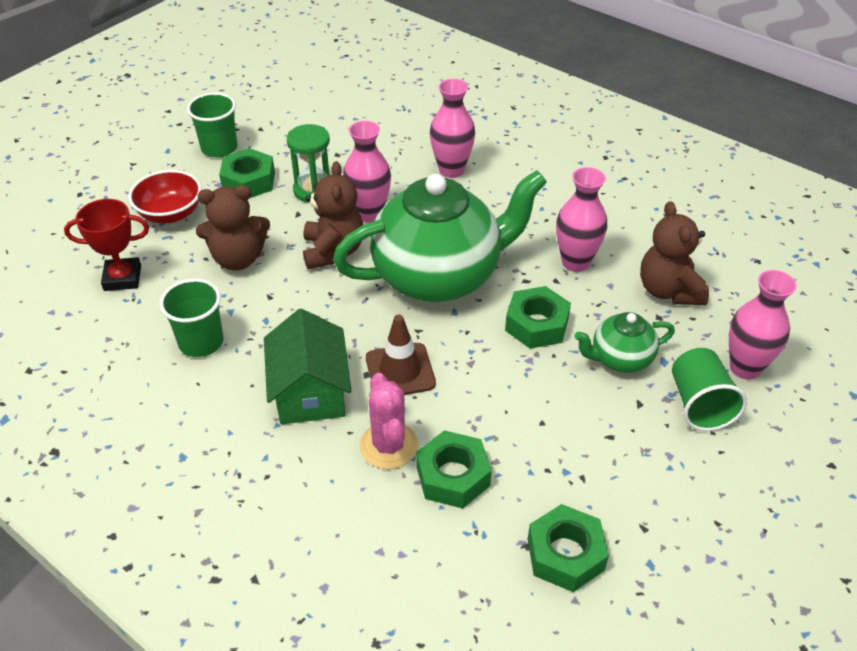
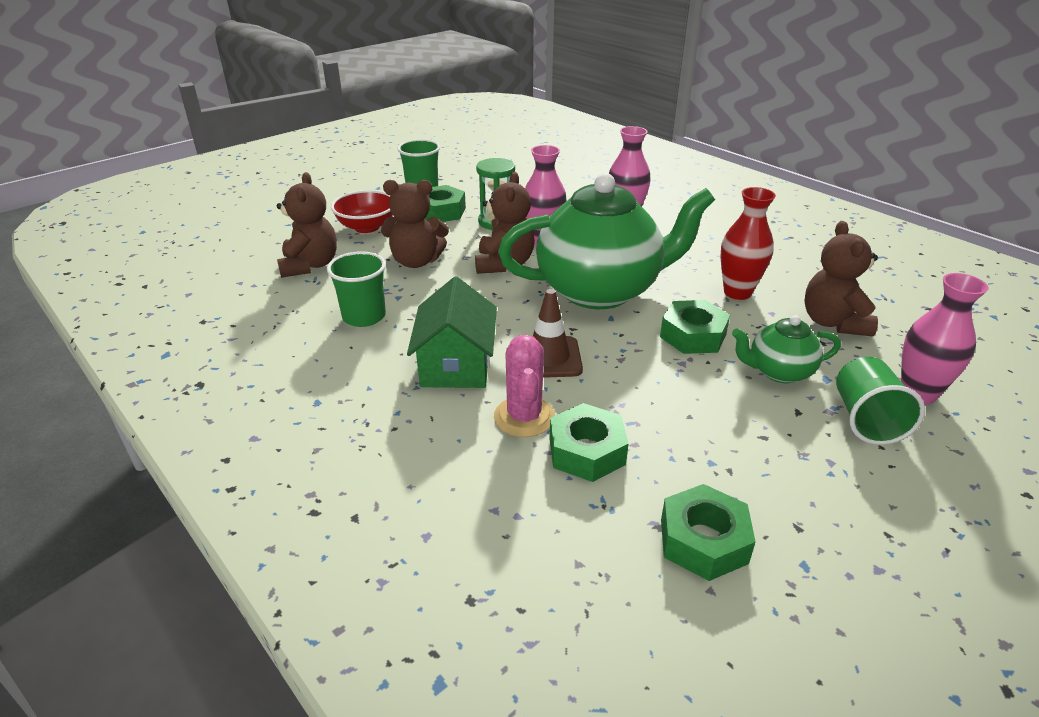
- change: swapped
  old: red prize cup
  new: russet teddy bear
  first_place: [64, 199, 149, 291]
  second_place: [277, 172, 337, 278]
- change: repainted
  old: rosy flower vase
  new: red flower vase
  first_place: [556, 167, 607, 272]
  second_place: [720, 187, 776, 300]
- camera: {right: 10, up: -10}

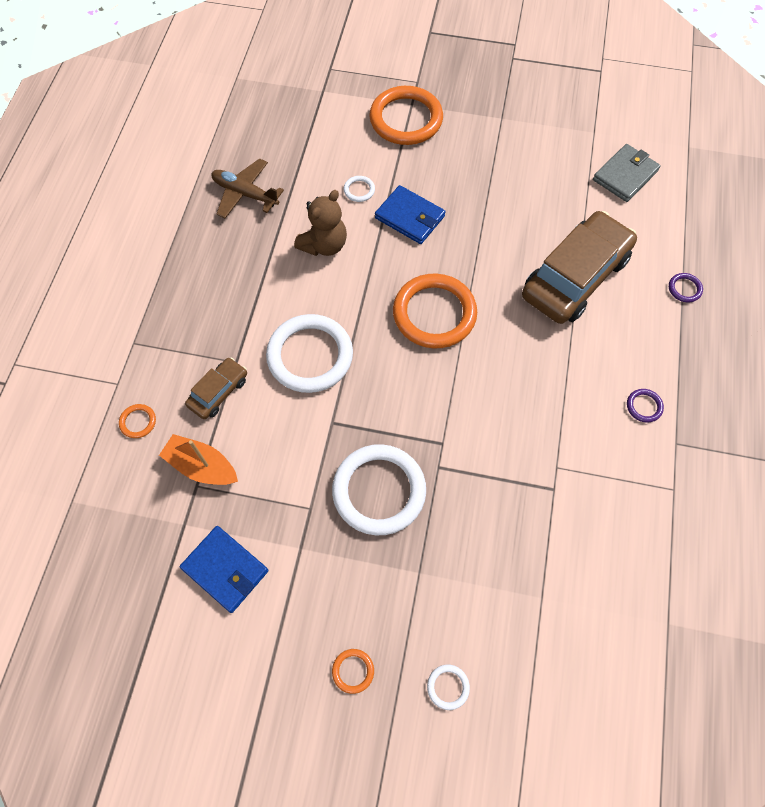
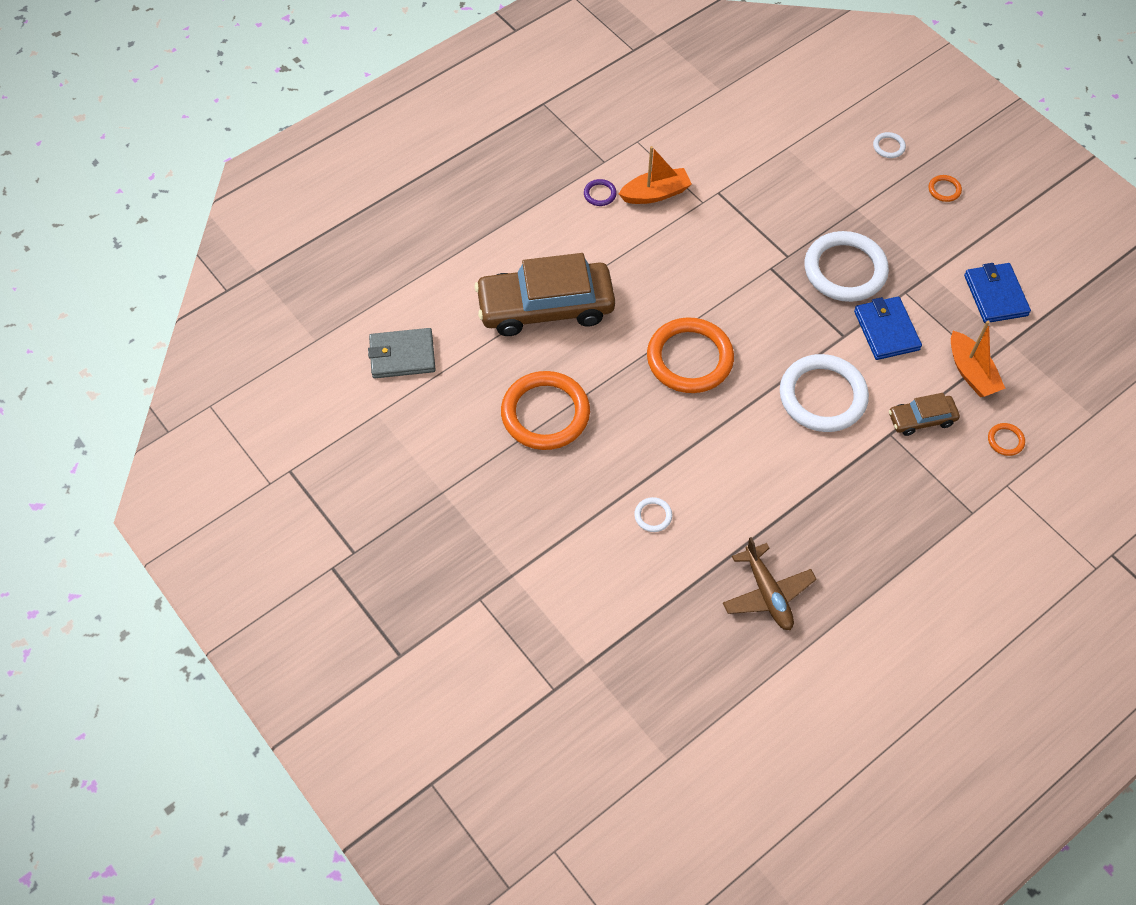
- change: gone
  old: russet teddy bear
  first_place: [294, 190, 347, 256]
- change: gone
  old: violet ring
  first_place: [669, 273, 703, 302]
- change: new
  new: orange sailboat
  second_place: [619, 146, 692, 204]
- change: shifted
  old: orange ring
  first_place: [369, 86, 443, 145]
  second_place: [501, 371, 590, 450]
- change: shifted
  old: cobalt billfold
  first_place: [375, 185, 446, 244]
  second_place: [854, 297, 922, 360]
- camera: {right: -140, up: -5}

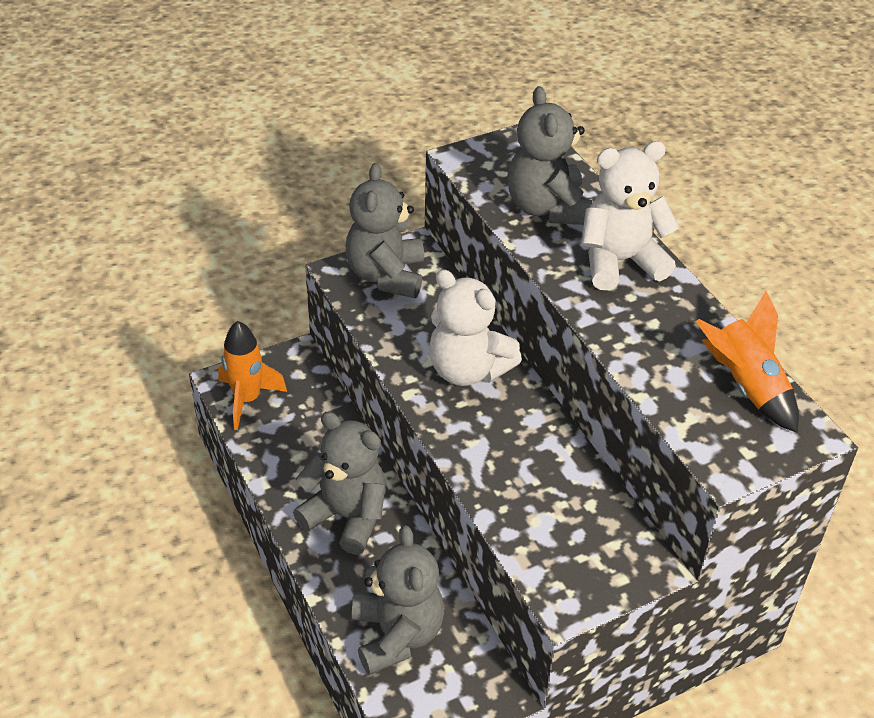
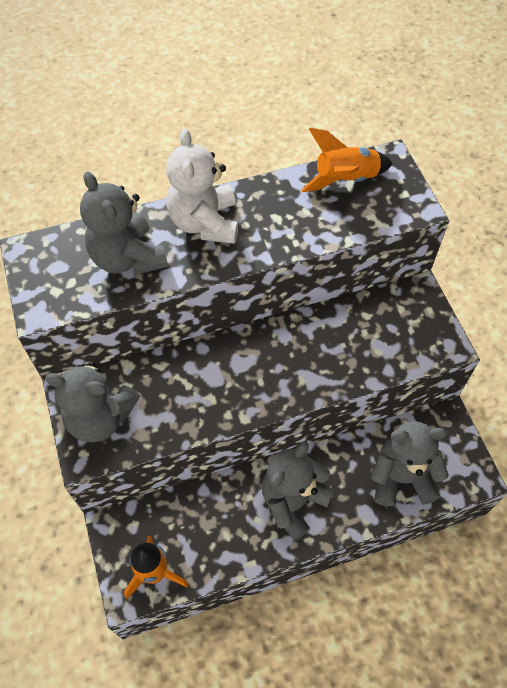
- change: gone
  old: pure white teddy bear
  first_place: [429, 269, 522, 386]
- change: rotated
  old: grey teddy bear
  first_place: [508, 86, 592, 225]
  second_place: [80, 171, 168, 275]
  degrees: 60
- camera: {right: -80, up: 15}

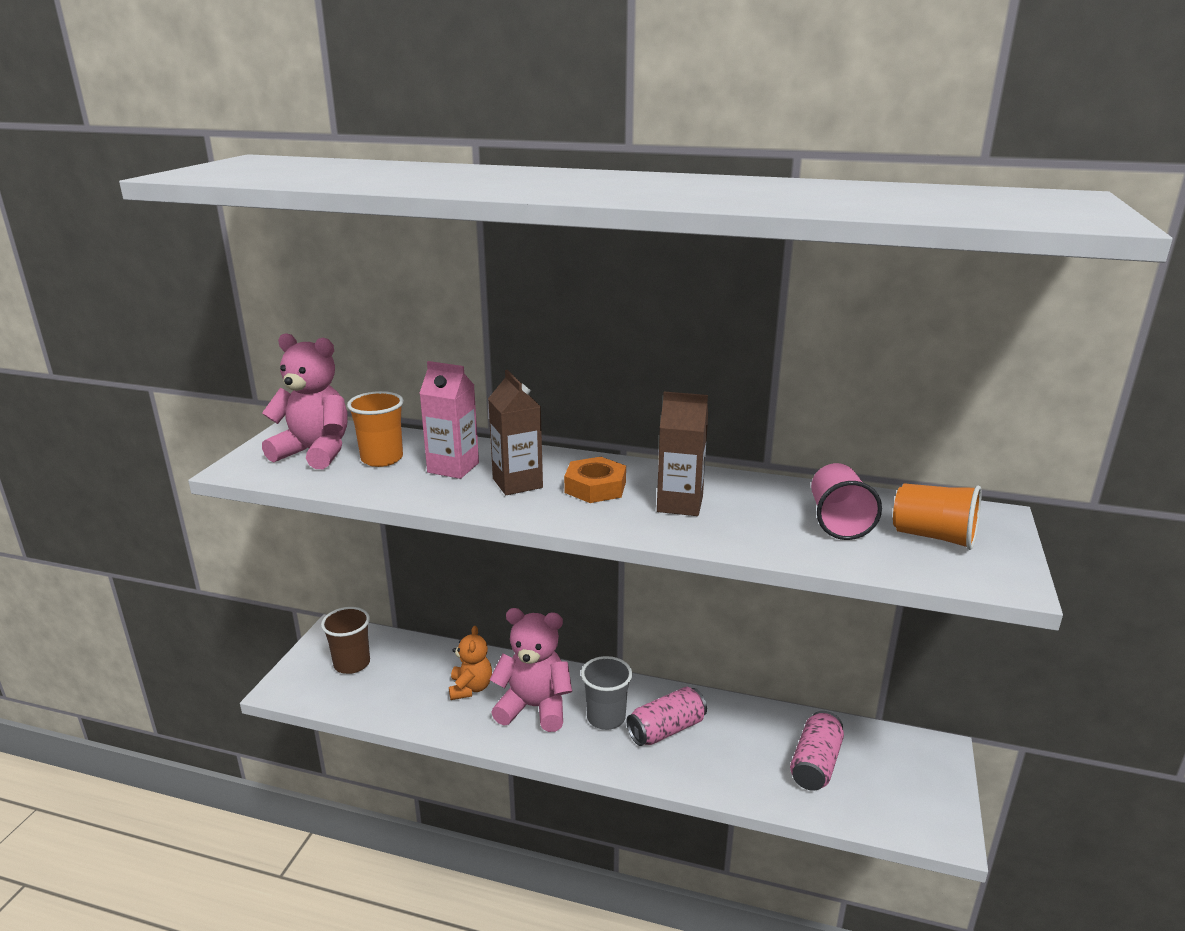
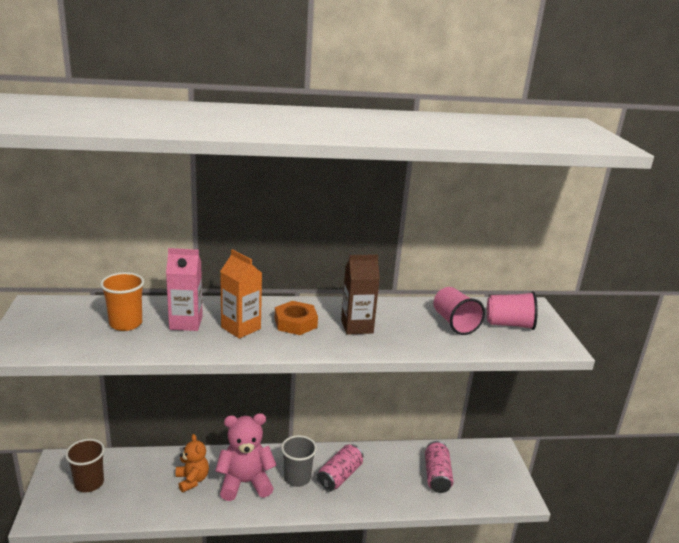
- change: gone
  old: rosy teddy bear
  first_place: [262, 333, 348, 469]
- change: repainted
  old: russet carton
  new: orange carton
  first_place: [488, 370, 543, 495]
  second_place: [220, 249, 262, 339]
- change: repainted
  old: orange beaker
  new: rosy beaker
  first_place: [893, 483, 982, 550]
  second_place: [487, 291, 538, 330]
- camera: {right: -25, up: 0}

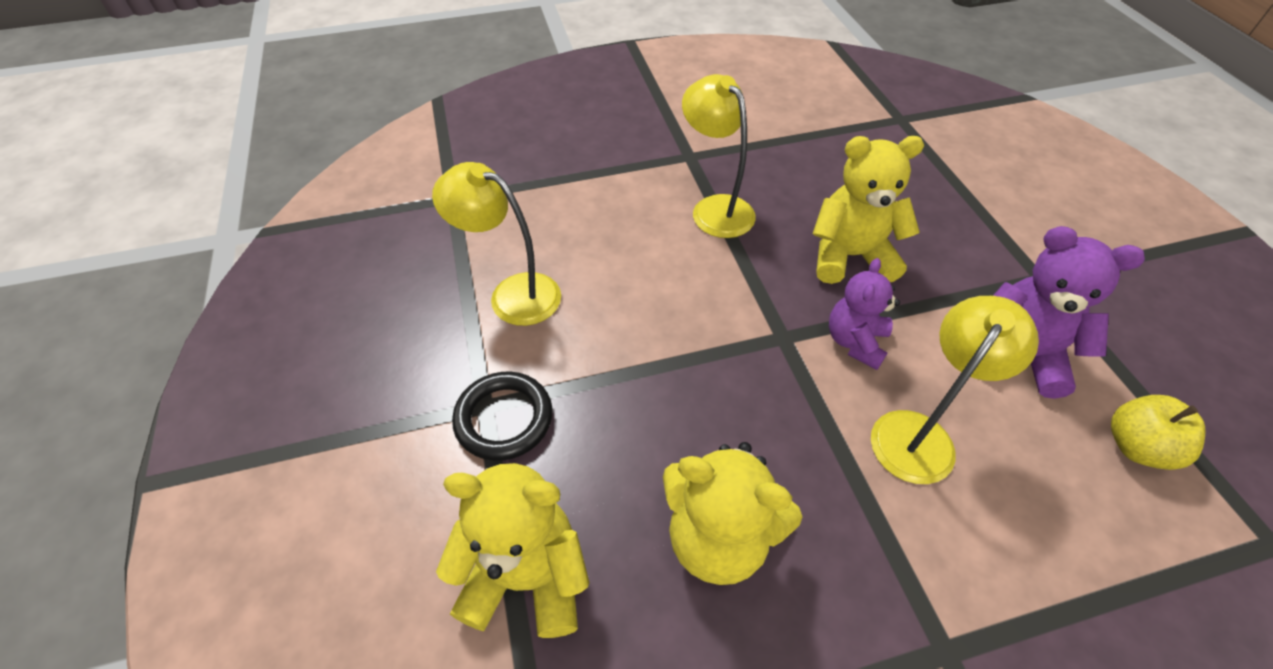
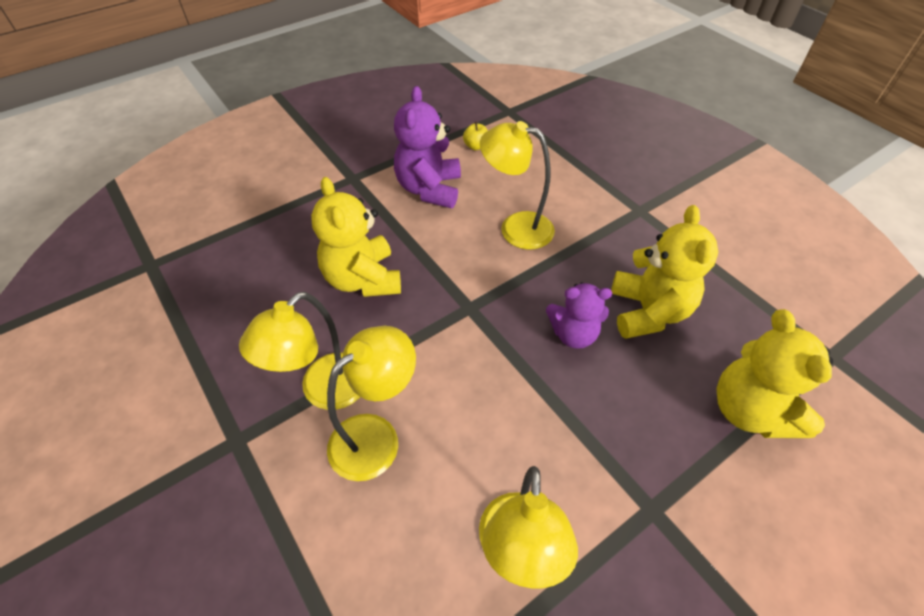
- change: gone
  old: ebony ring
  first_place: [452, 371, 553, 461]
- change: new
  new: golden lamp
  second_place: [327, 326, 416, 481]
- change: shifted
  old: violet teddy bear
  first_place: [829, 258, 900, 370]
  second_place: [546, 282, 612, 349]
- change: scaled
  old: golden apple fruit
  first_place: [1111, 395, 1205, 470]
  second_place: [463, 122, 488, 150]
  factor: 0.64
- camera: {right: -110, up: 0}

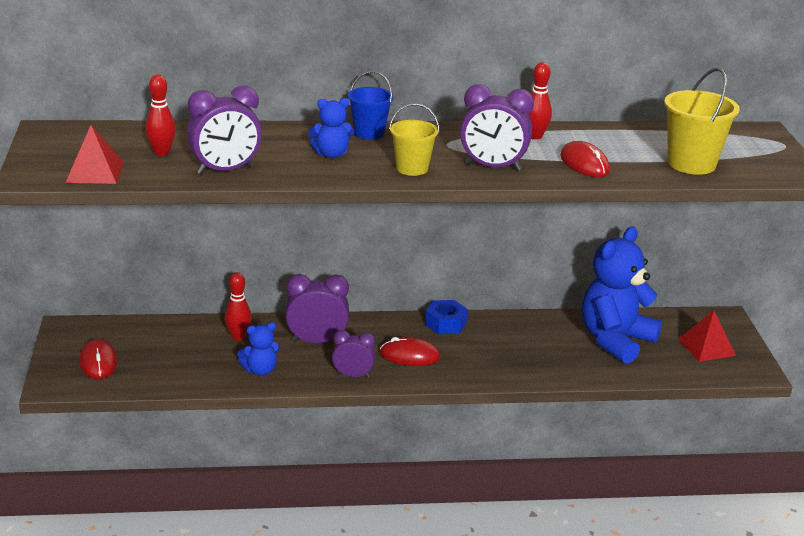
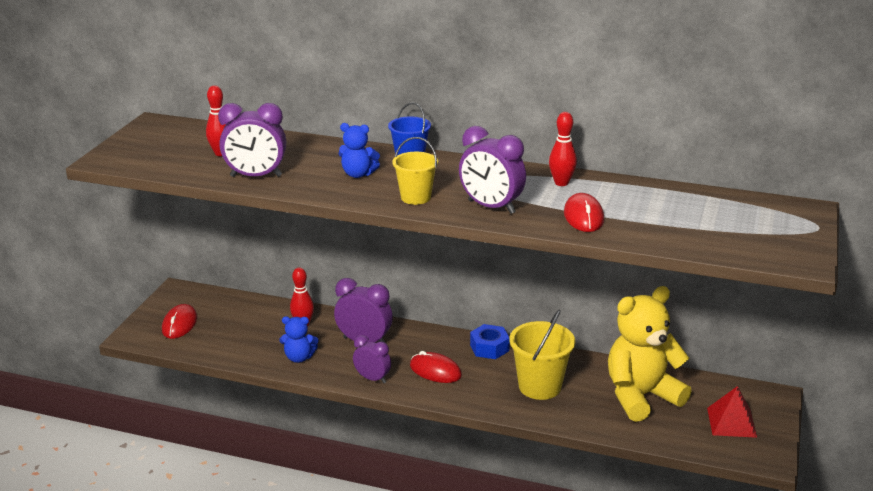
- change: gone
  old: red pyramid shape
  first_place: [65, 125, 124, 184]
- change: shifted
  old: golden pail
  first_place: [664, 68, 740, 175]
  second_place: [509, 310, 575, 400]
- change: repainted
  old: cobalt teddy bear
  new: golden teddy bear
  first_place: [582, 226, 662, 364]
  second_place: [608, 286, 692, 422]
- camera: {right: 25, up: 0}

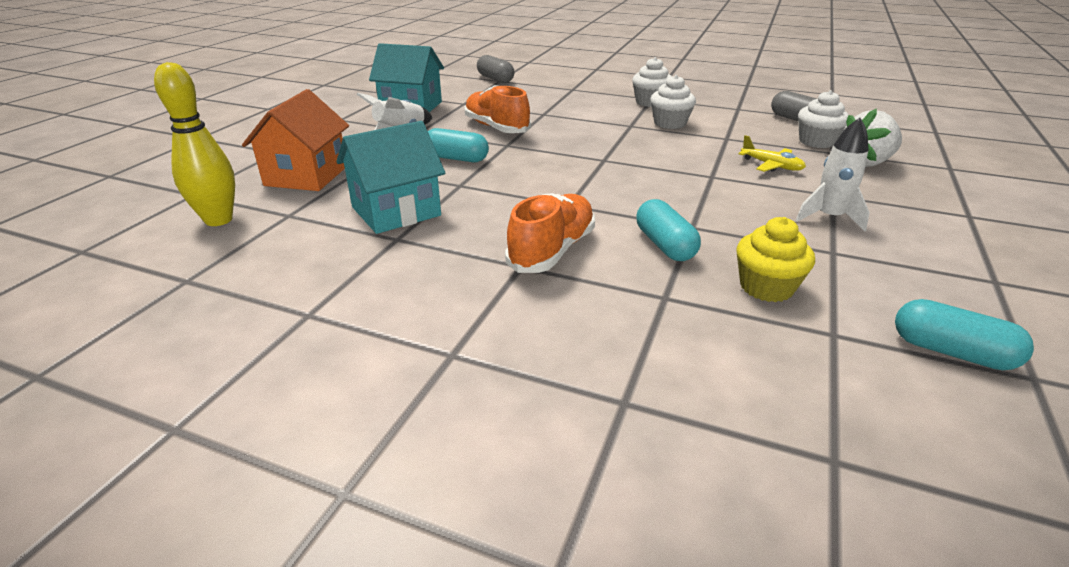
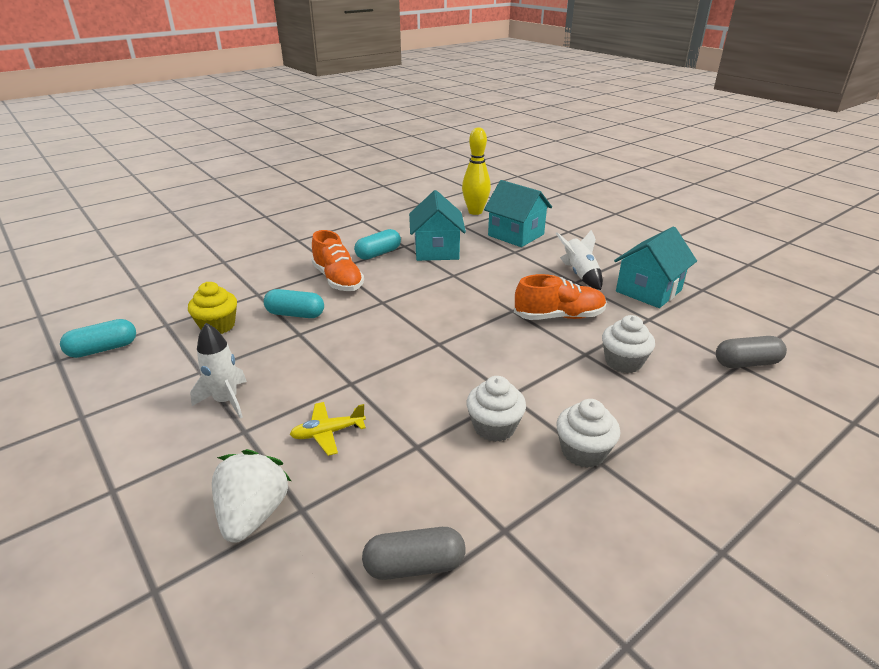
- change: shifted
  old: aqua pill shape
  first_place: [428, 128, 489, 162]
  second_place: [354, 229, 401, 260]
- change: shifted
  old: pure white cupcake
  first_place: [798, 90, 848, 148]
  second_place: [602, 315, 655, 373]
- change: repainted
  old: orange house
  new: aqua house
  first_place: [242, 89, 349, 191]
  second_place: [484, 180, 552, 247]
- camera: {right: 120, up: 0}

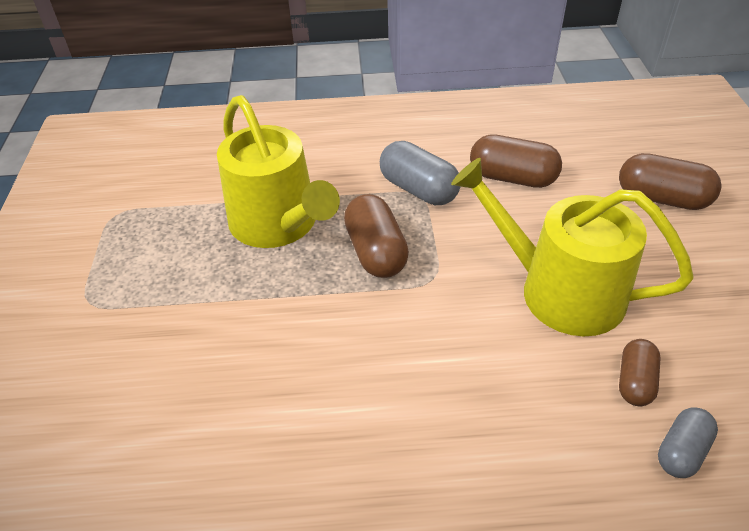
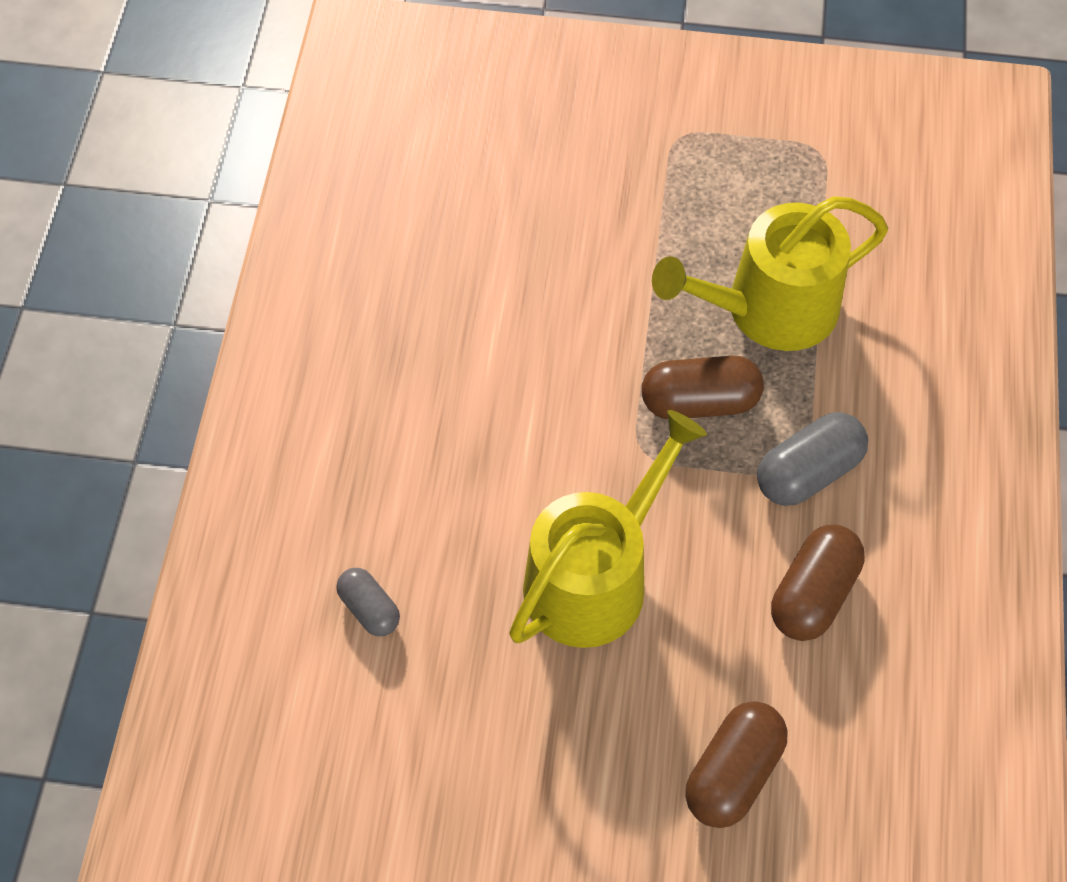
- change: gone
  old: russet pill shape
  first_place: [619, 339, 661, 406]
- camera: {right: 100, up: 15}

